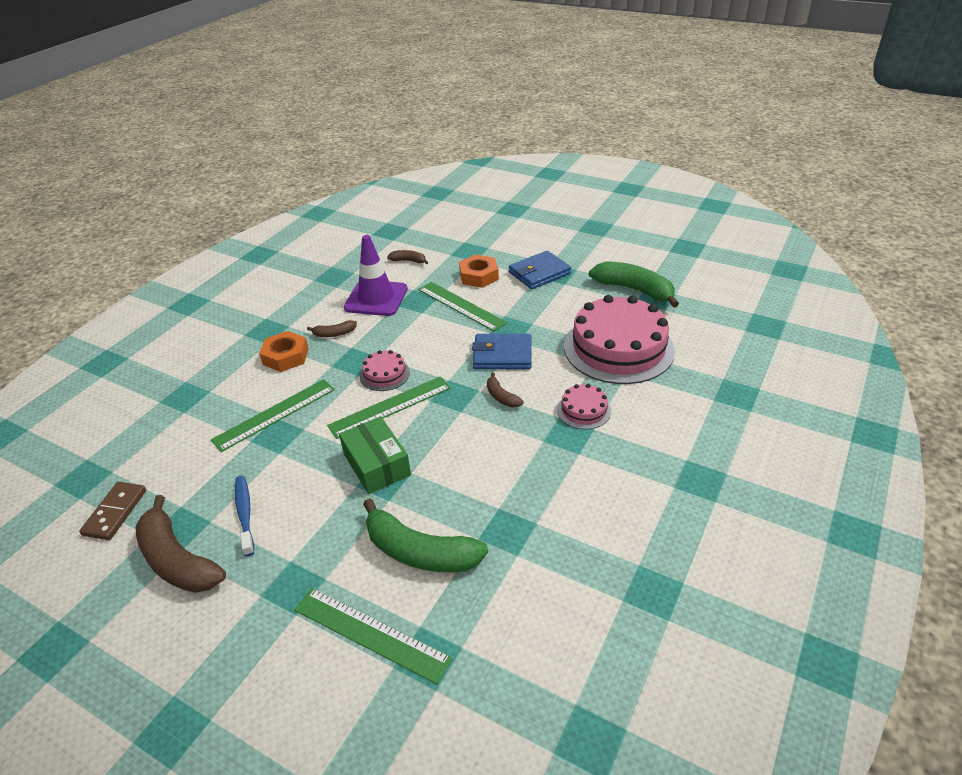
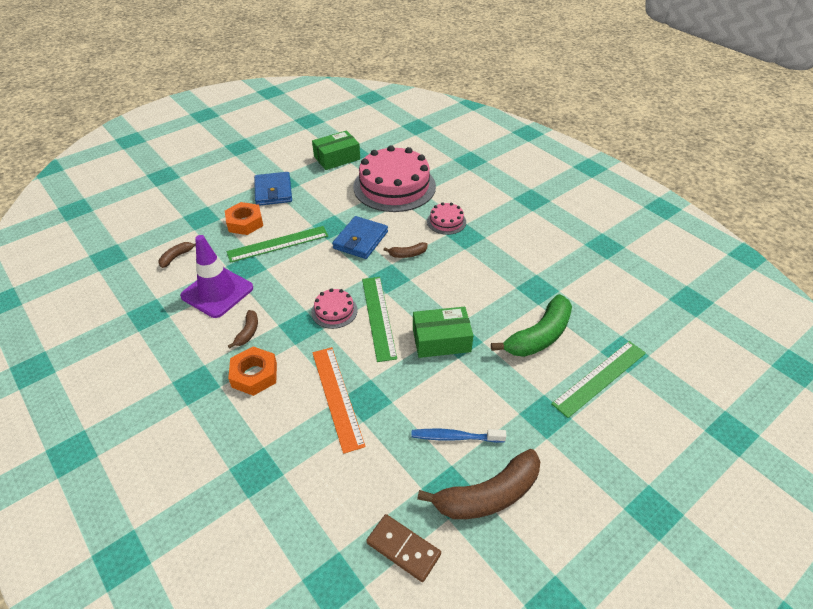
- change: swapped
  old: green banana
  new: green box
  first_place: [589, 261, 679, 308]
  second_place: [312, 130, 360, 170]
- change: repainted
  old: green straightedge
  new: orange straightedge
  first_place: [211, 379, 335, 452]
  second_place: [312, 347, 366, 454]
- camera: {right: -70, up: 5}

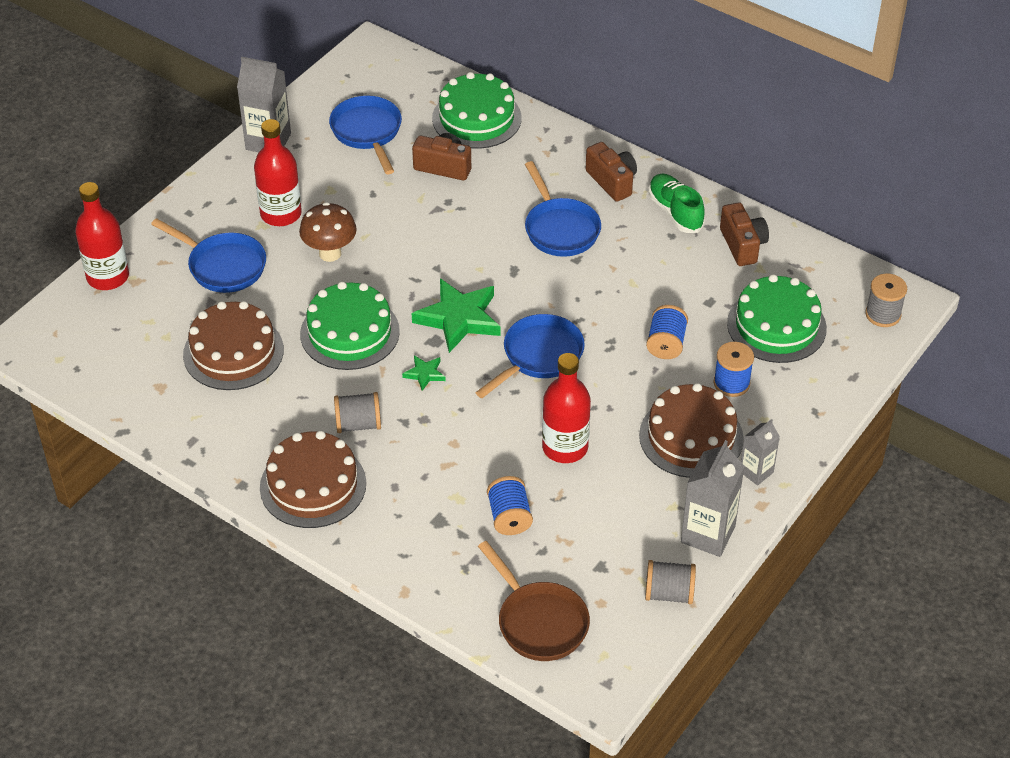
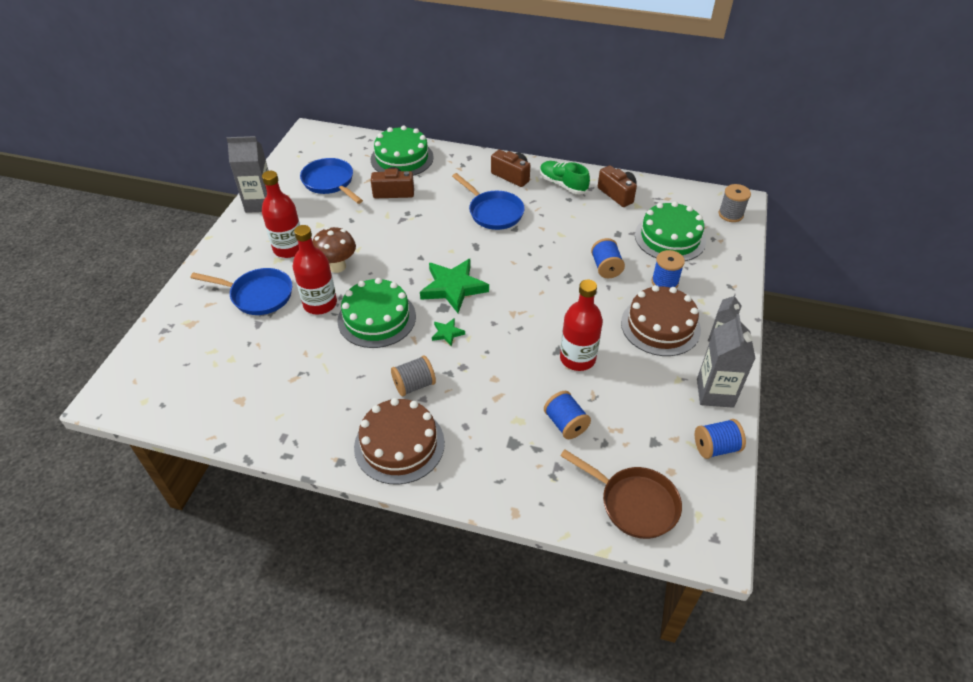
- change: gone
  old: russet gateau
  first_place: [183, 301, 284, 390]
- change: gone
  old: cobalt pan
  first_place: [475, 314, 585, 398]
- change: shifted
  old: red drink bottle
  first_place: [75, 182, 129, 290]
  second_place: [293, 225, 337, 315]
- change: repainted
  old: grey reel of thread
  new: cobalt reel of thread
  first_place: [645, 560, 696, 604]
  second_place: [695, 419, 746, 459]
- camera: {right: -20, up: 0}

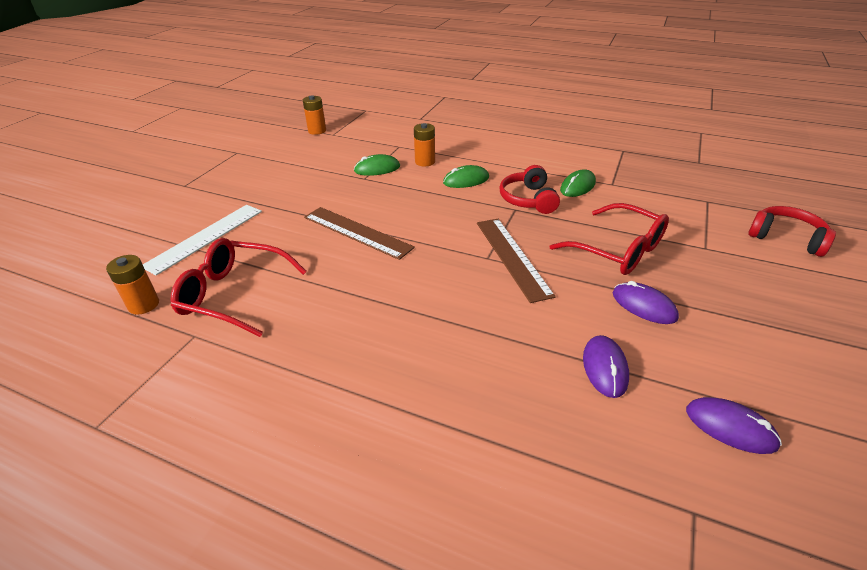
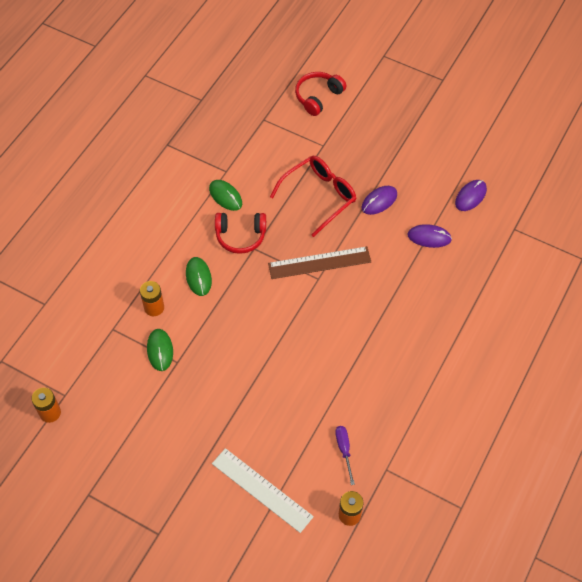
- change: gone
  old: russet straightedge
  first_place: [304, 207, 415, 260]
- change: swapped
  old: red spectacles
  new: violet hand screwdriver
  first_place: [171, 238, 307, 337]
  second_place: [335, 426, 355, 485]
- camera: {right: -85, up: 20}

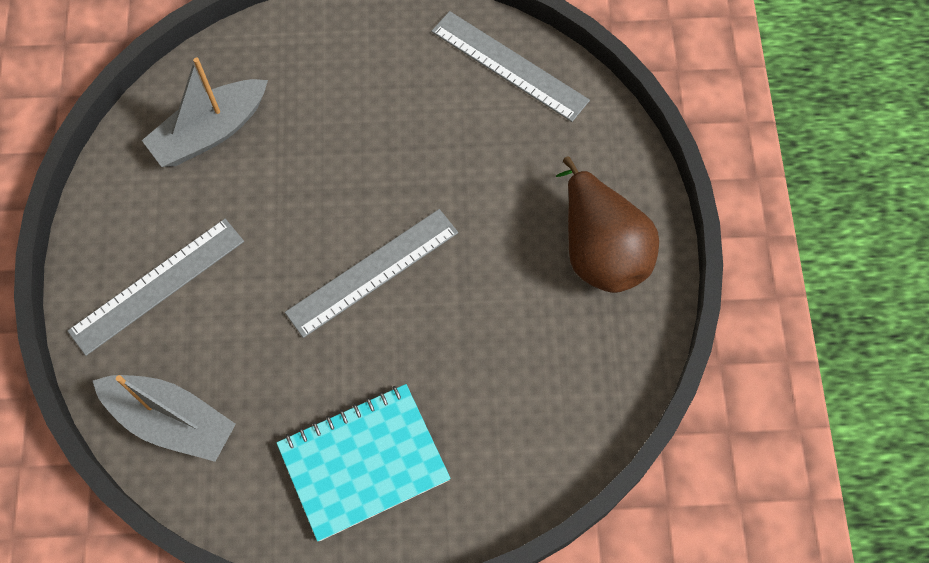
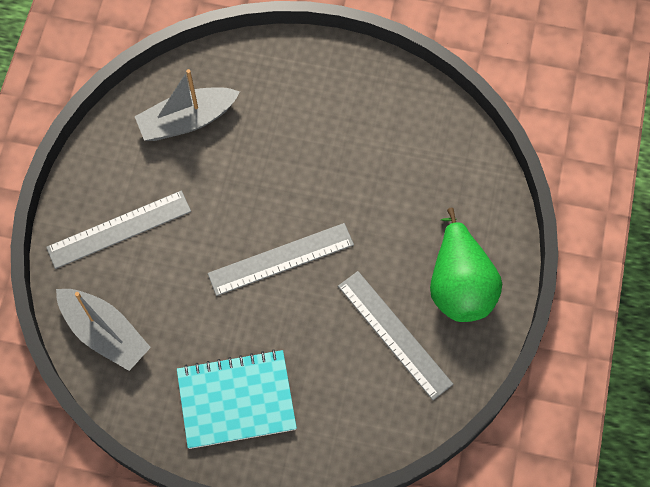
- change: shifted
  old: grey straightedge
  first_place: [431, 11, 590, 122]
  second_place: [338, 271, 453, 400]
- change: repainted
  old: russet pear
  new: green pear
  first_place: [556, 156, 659, 293]
  second_place: [430, 208, 502, 322]
- camera: {right: 15, up: 0}

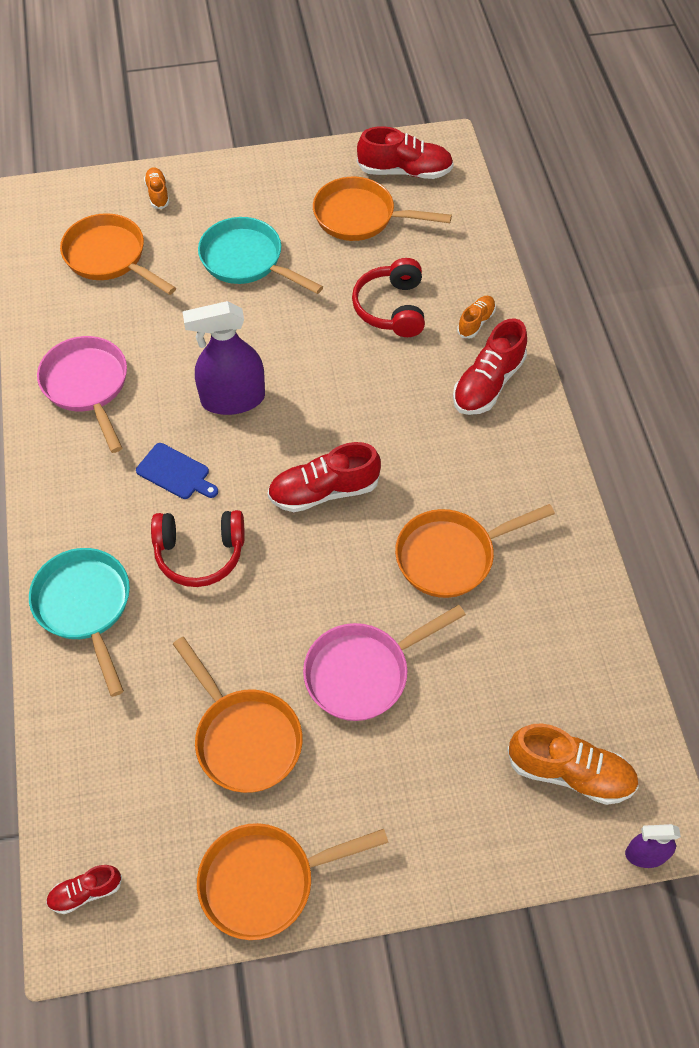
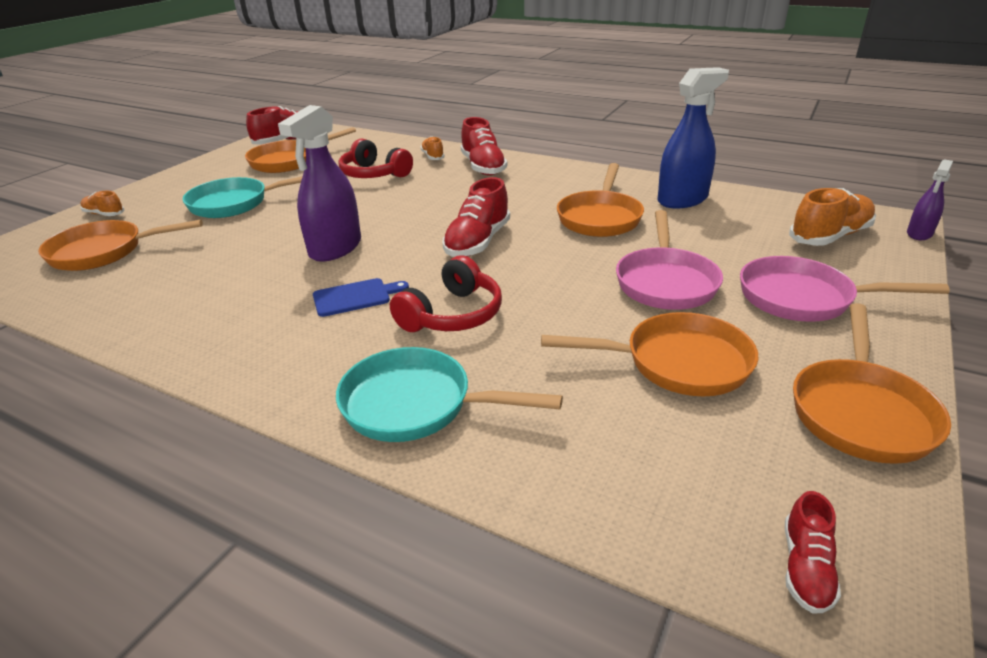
- change: new
  new: cobalt spray bottle
  second_place: [658, 67, 729, 209]
- change: shifted
  old: rosy pan
  first_place: [37, 336, 127, 453]
  second_place: [740, 256, 950, 322]
- camera: {right: -50, up: -25}

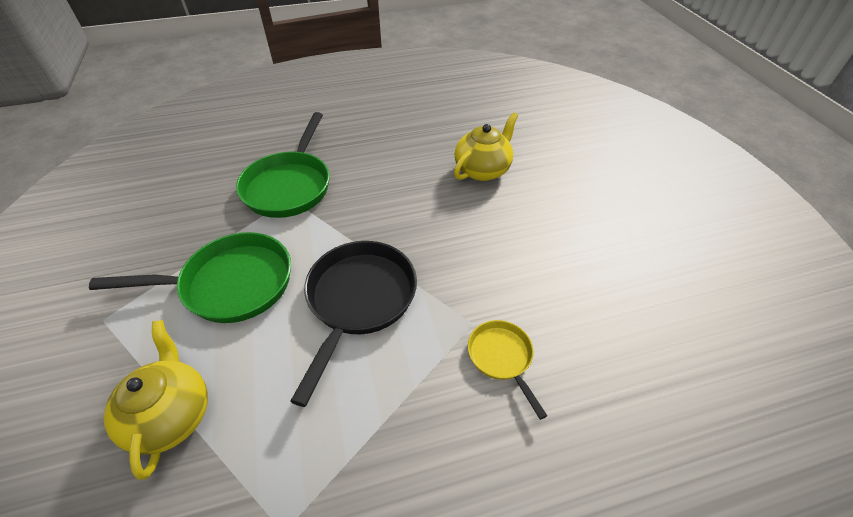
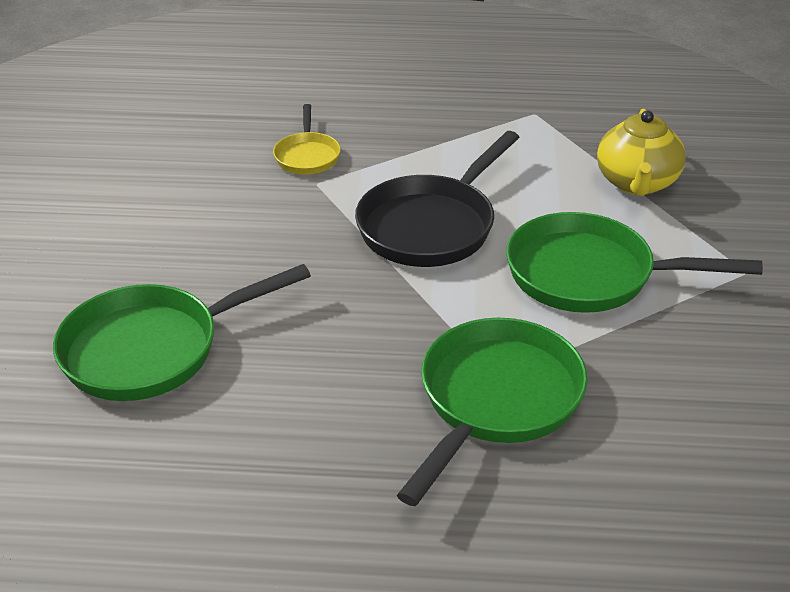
- change: swapped
  old: golden teapot
  new: green pan
  first_place: [454, 112, 518, 181]
  second_place: [53, 264, 311, 401]
- camera: {right: -160, up: -10}

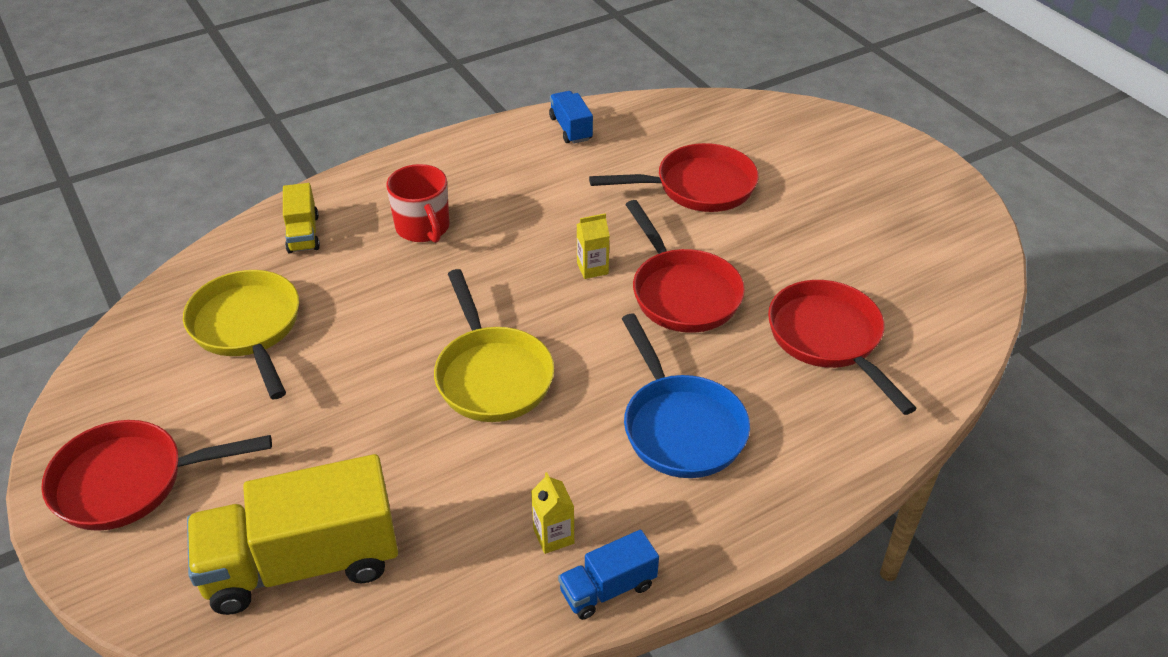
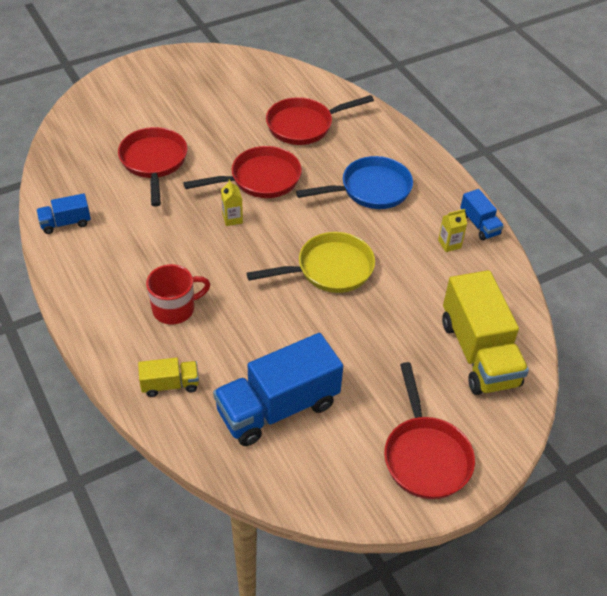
- change: swapped
  old: golden pan
  new: cobalt toy truck
  first_place: [183, 270, 299, 399]
  second_place: [213, 333, 343, 446]
- camera: {right: -90, up: 5}

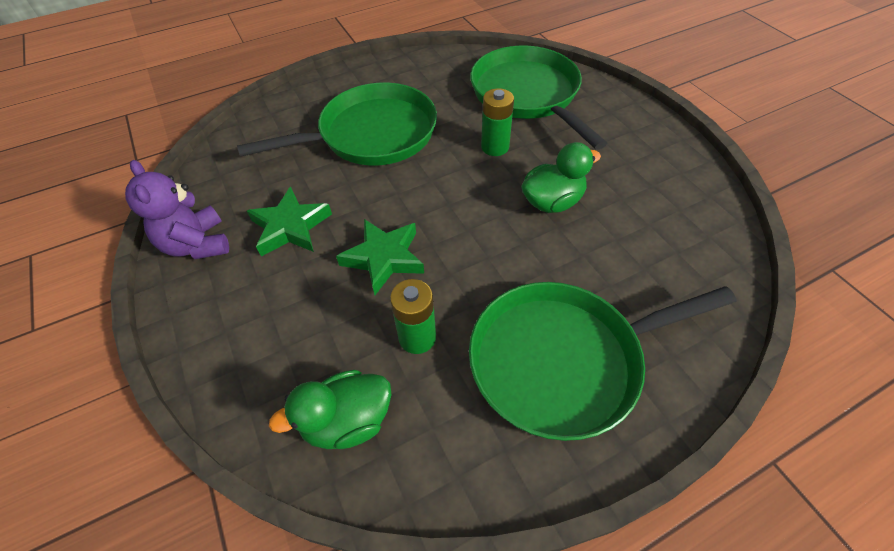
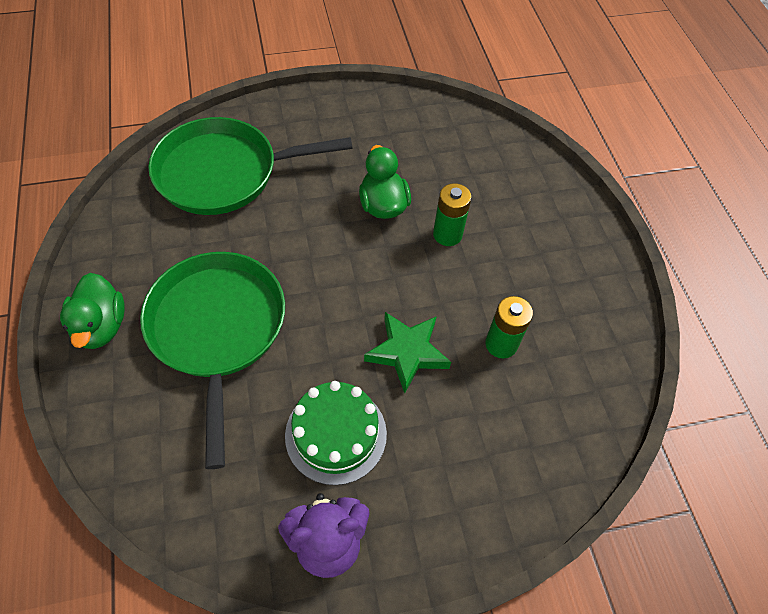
- change: gone
  old: green pan
  first_place: [469, 282, 736, 441]
- change: shifted
  old: green toy duck
  first_place: [269, 370, 391, 449]
  second_place: [60, 273, 125, 349]
- change: shifted
  old: green battery
  first_place: [481, 88, 514, 156]
  second_place: [433, 183, 472, 246]
- change: swapped
  old: green five-pointed star
  new: green gateau
  first_place: [247, 187, 332, 256]
  second_place: [285, 381, 387, 485]
- camera: {right: -80, up: 5}

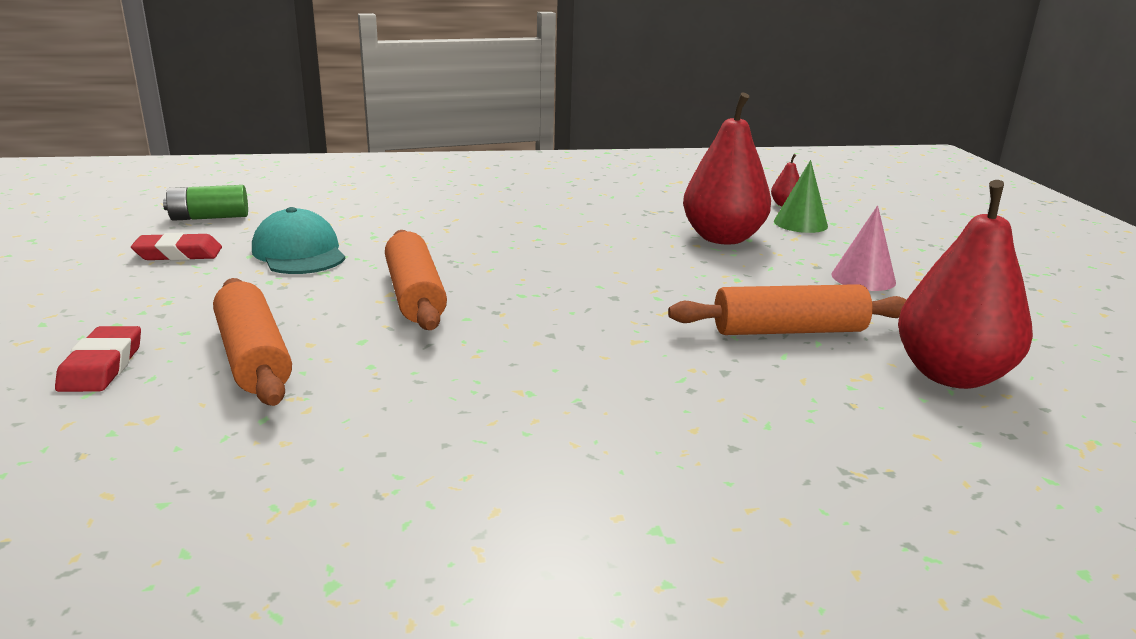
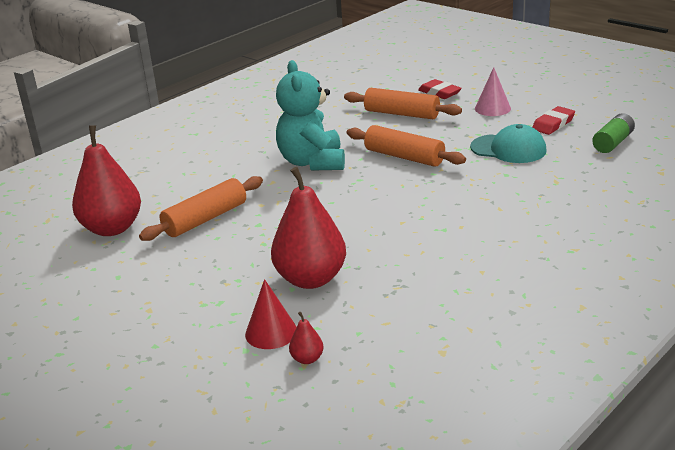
- change: new
  new: aqua teddy bear
  second_place: [276, 60, 345, 171]
- change: shifted
  old: rosy cone shape
  first_place: [831, 205, 896, 291]
  second_place: [475, 67, 511, 116]
- change: repainted
  old: green cone shape
  new: red cone shape
  first_place: [774, 160, 828, 233]
  second_place: [245, 279, 297, 349]
- camera: {right: 145, up: 5}

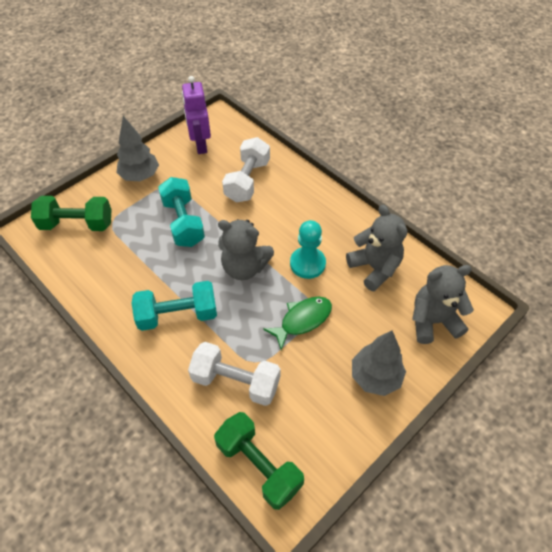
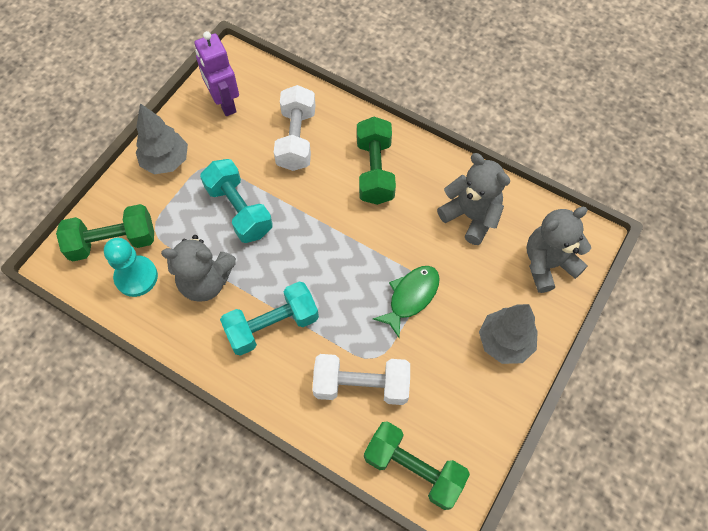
- change: new
  new: green dumbbell
  second_place: [357, 117, 396, 205]
- change: shifted
  old: grey teddy bear
  first_place: [218, 219, 274, 280]
  second_place: [161, 235, 236, 302]
- change: shifted
  old: aqua pawn
  first_place: [290, 220, 326, 279]
  second_place: [104, 238, 158, 297]
- camera: {right: -15, up: 10}

